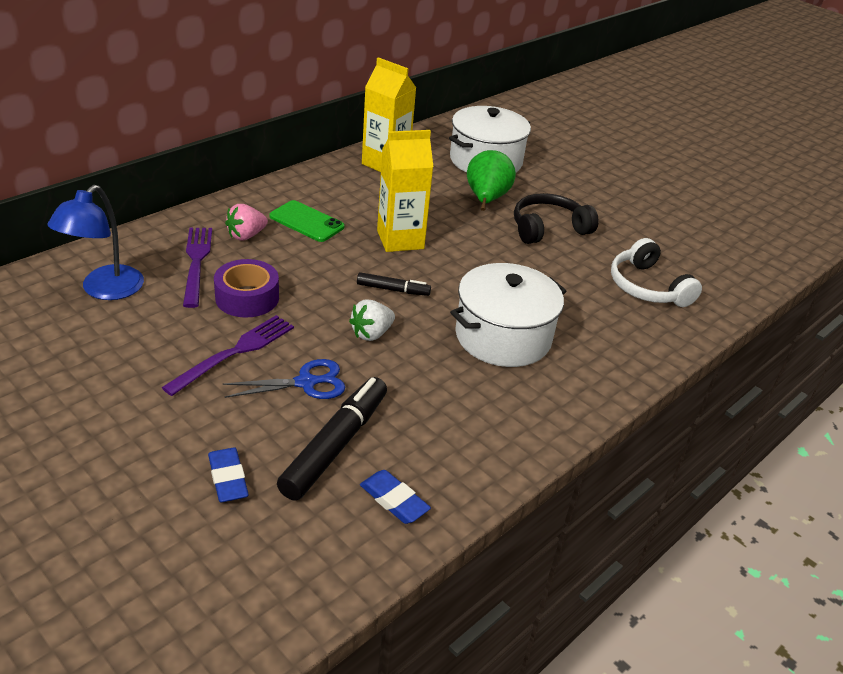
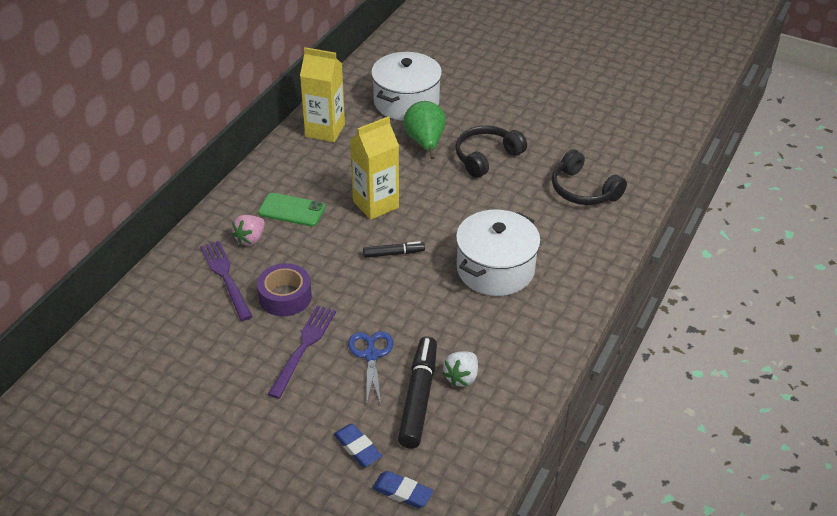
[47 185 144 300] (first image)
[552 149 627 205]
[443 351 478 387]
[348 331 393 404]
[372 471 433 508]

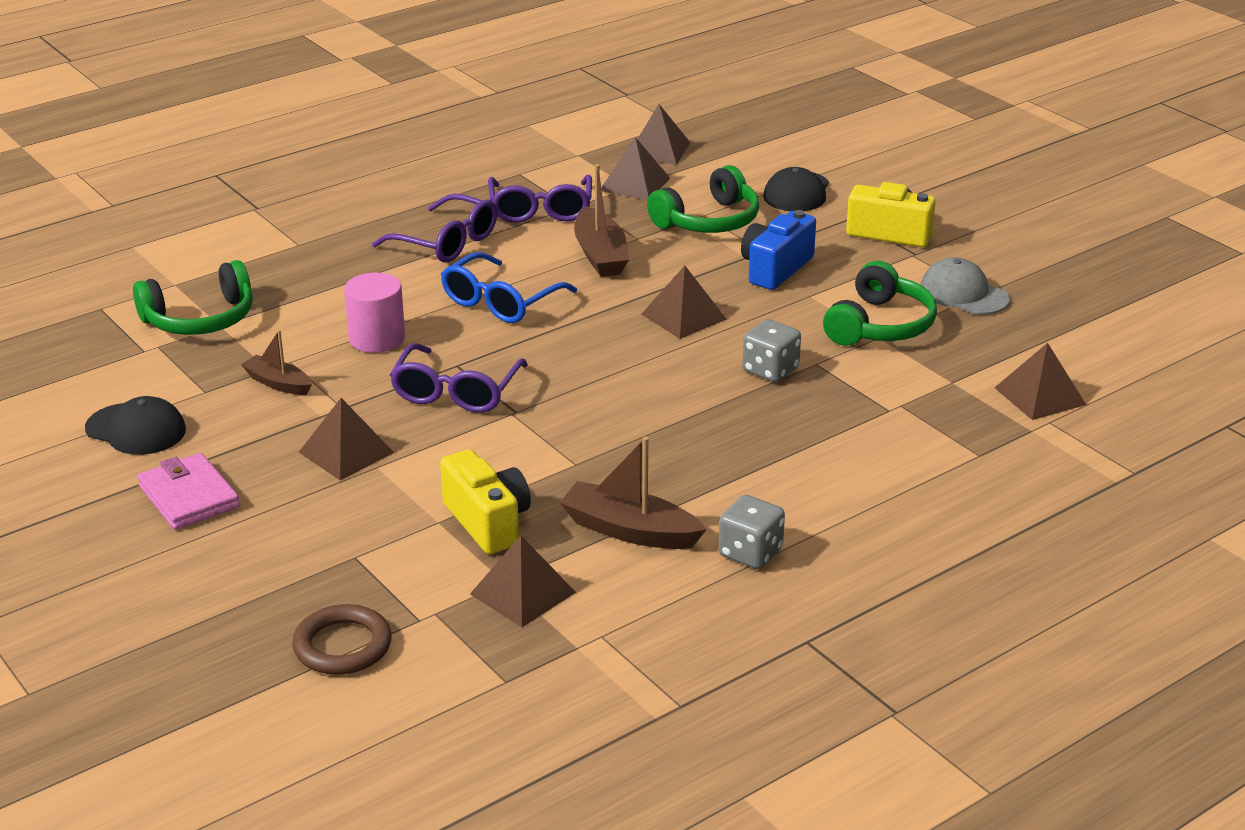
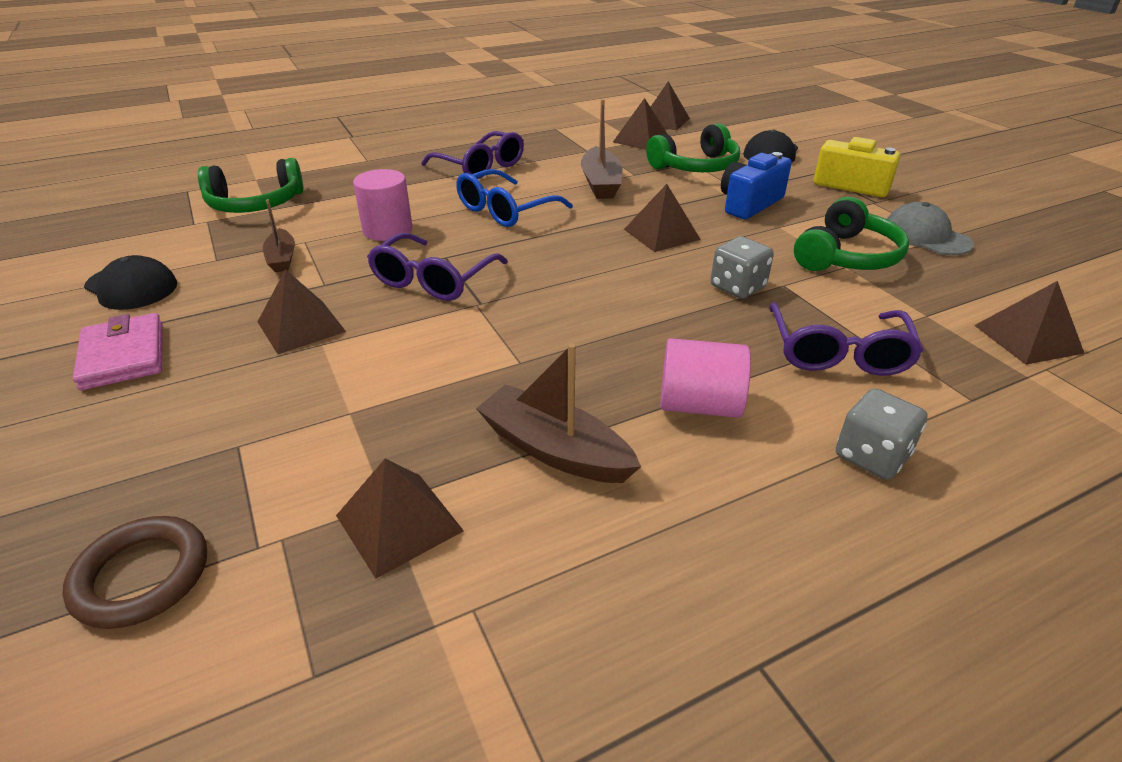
[769 302 924 376]
[263 199 295 272]
[440 449 531 554] (first image)
[836 388 928 480]
[660 338 751 418]

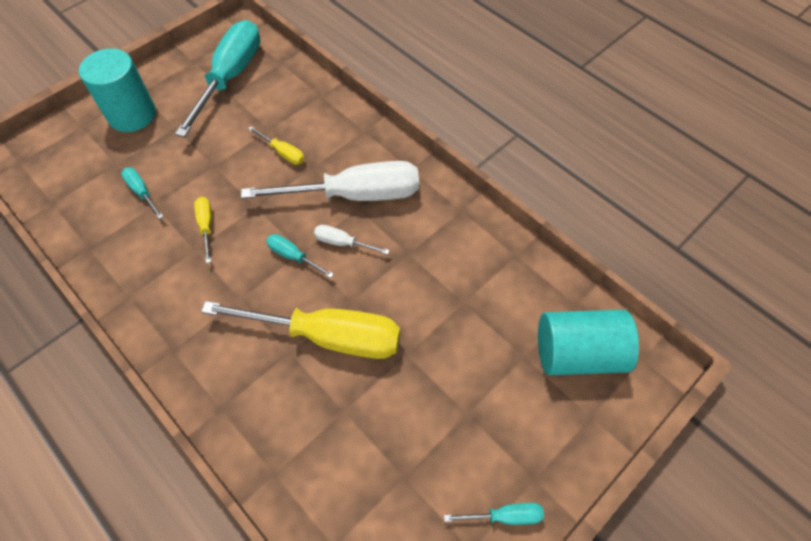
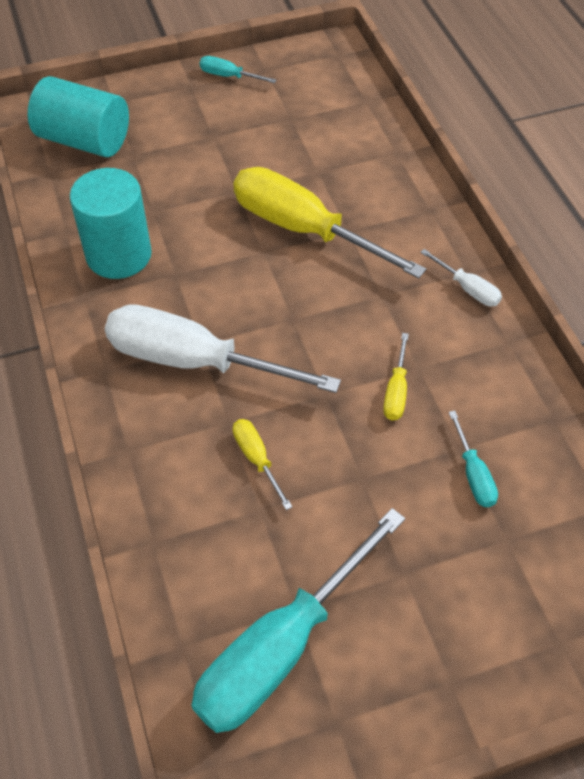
[70 168 152 279]
[420 249 502 306]
[266 234 334 278] (first image)

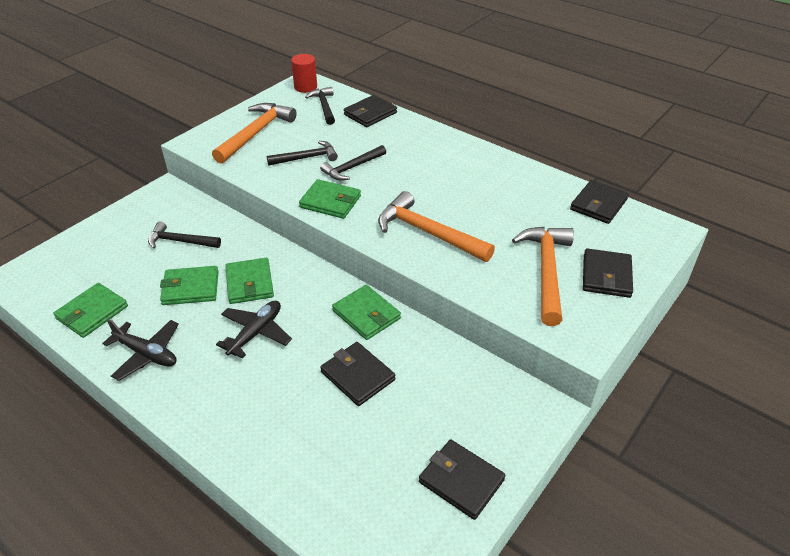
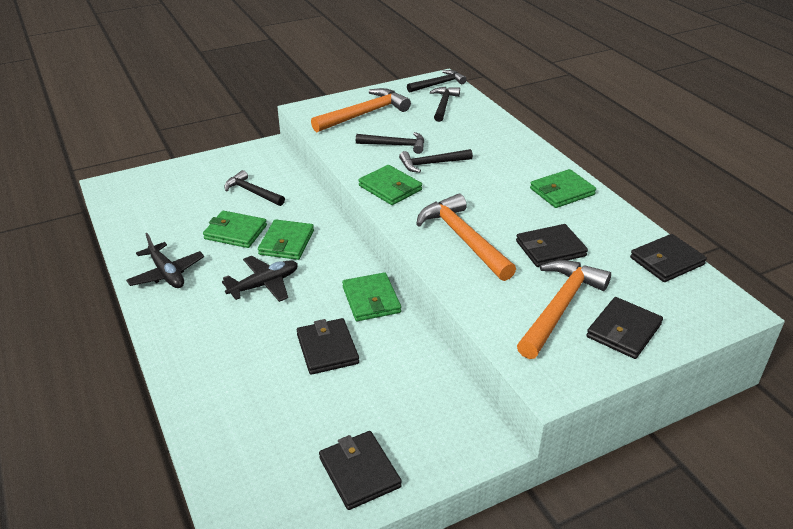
[407 70 467 93]
[516 224 588 267]
[530 169 596 208]

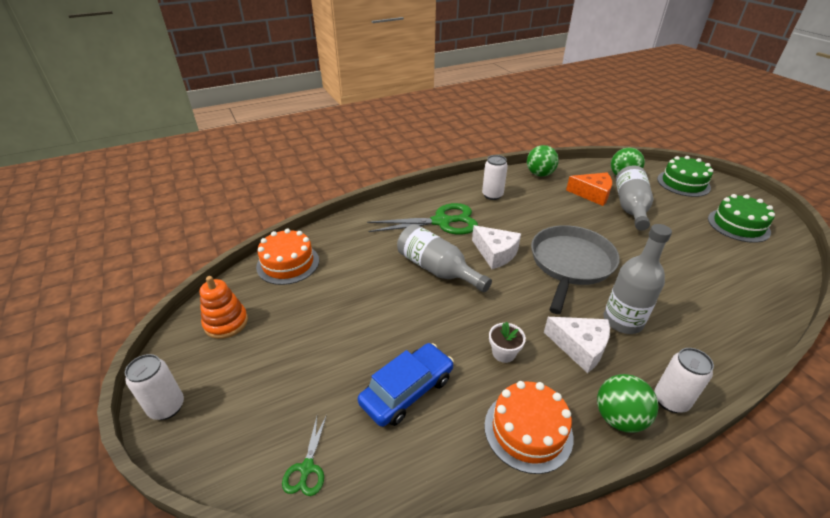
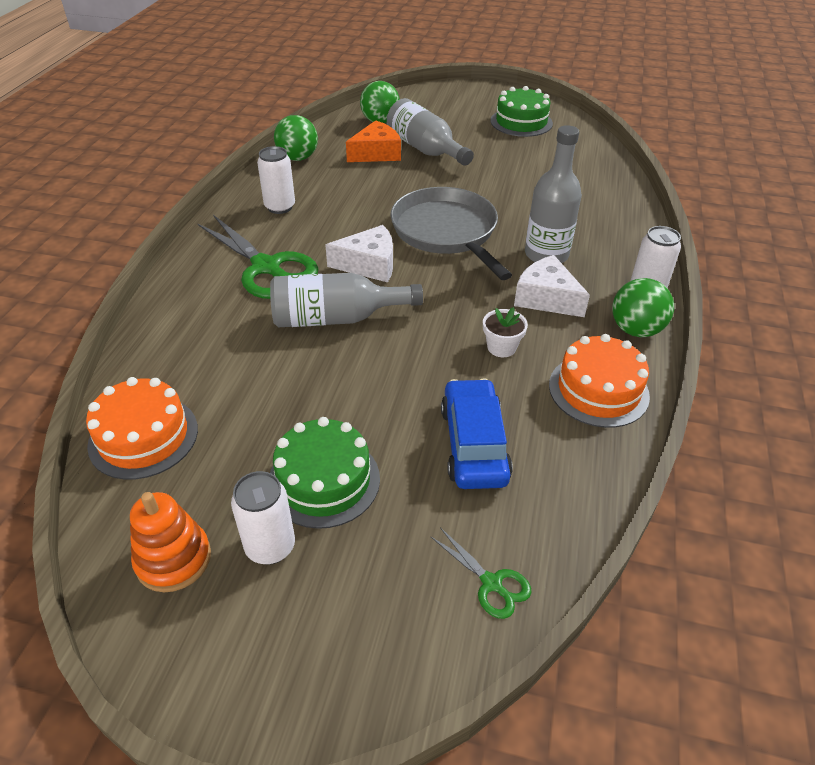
[270 417 380 529]
[197 216 319 299]
[514 255 590 317]
[231 471 295 565]

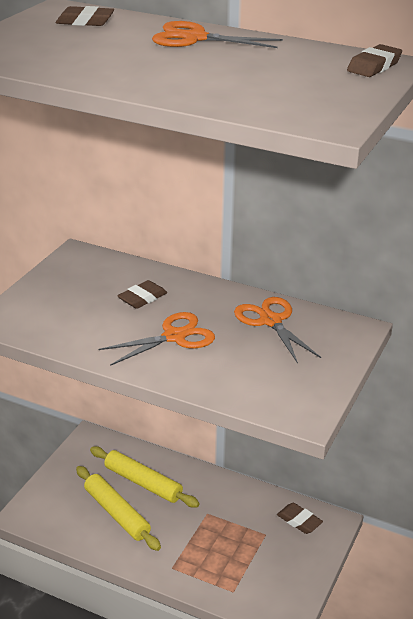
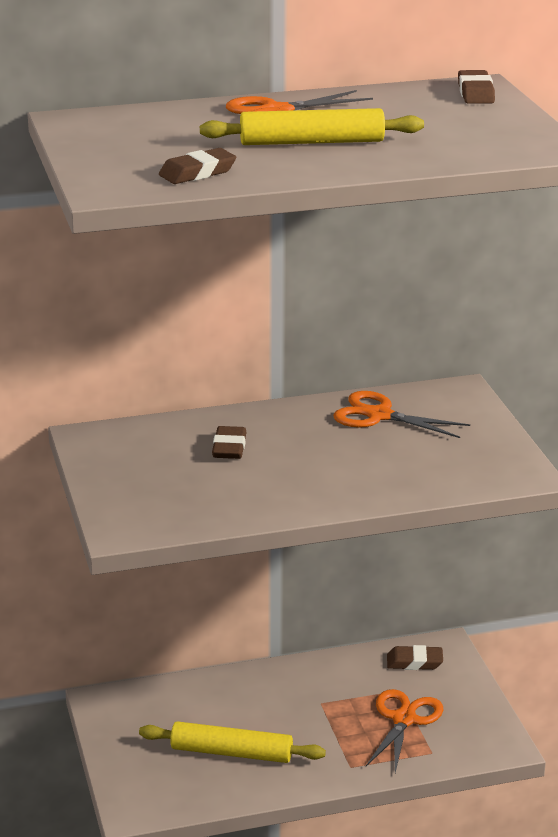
[159 148 236 184]
[366 689 443 773]
[200 108 424 145]

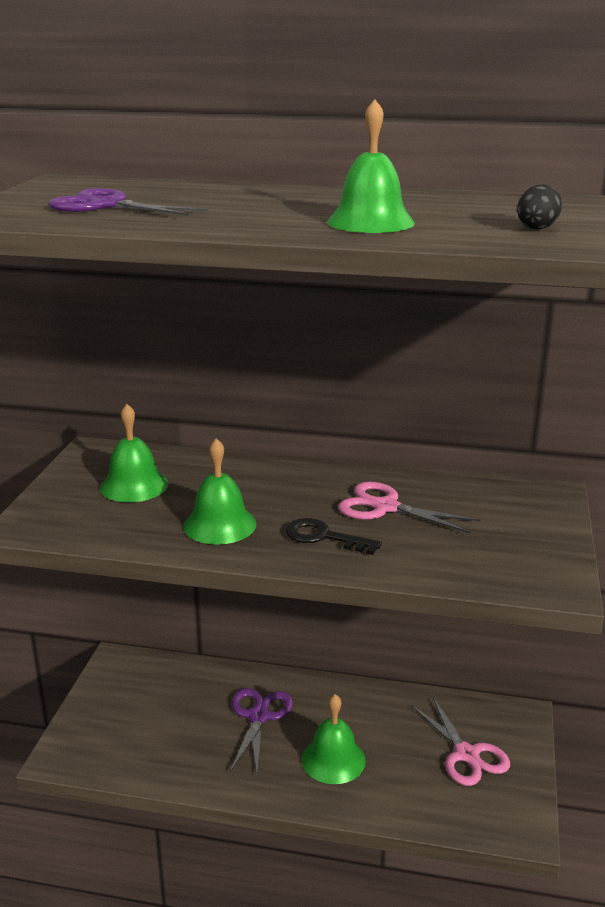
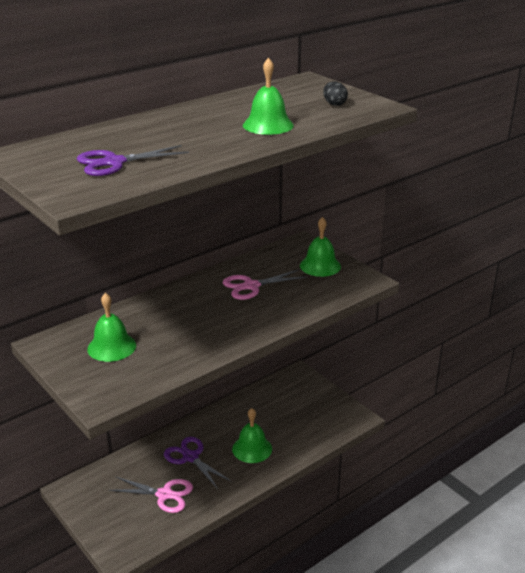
[300 217 341 277]
[286 518 382 555] (first image)
[109 476 193 513]

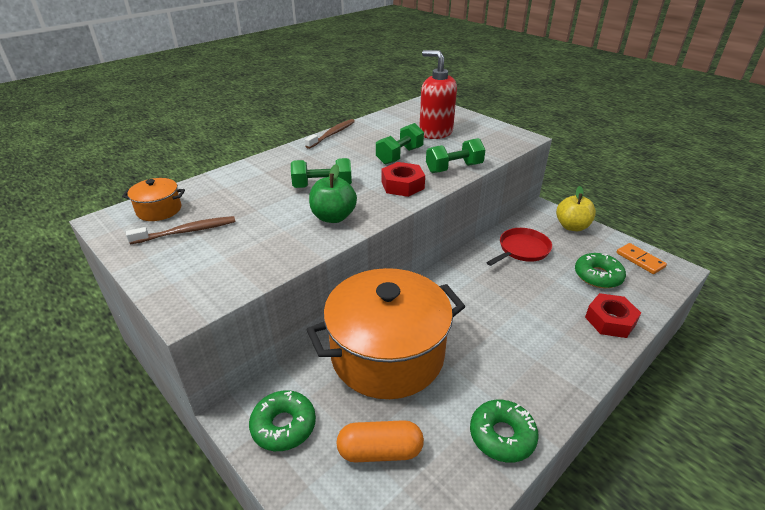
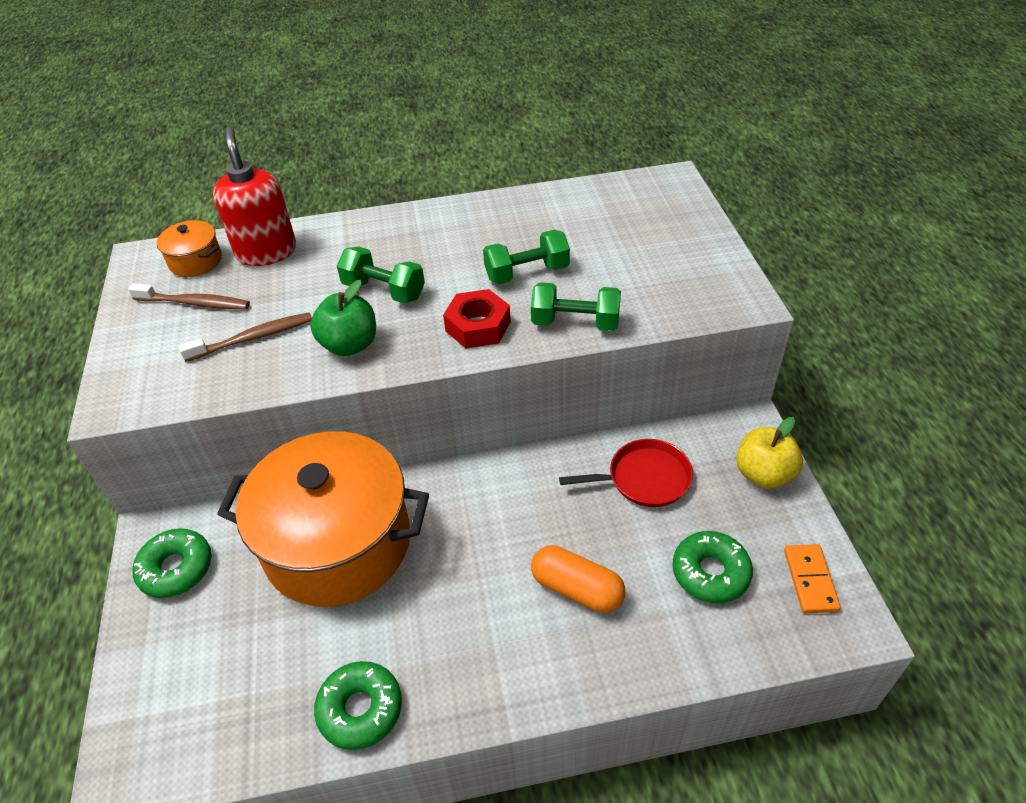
[213 127 296 266]
[179 312 312 362]
[585 293 641 338] (first image)
[531 545 625 613]

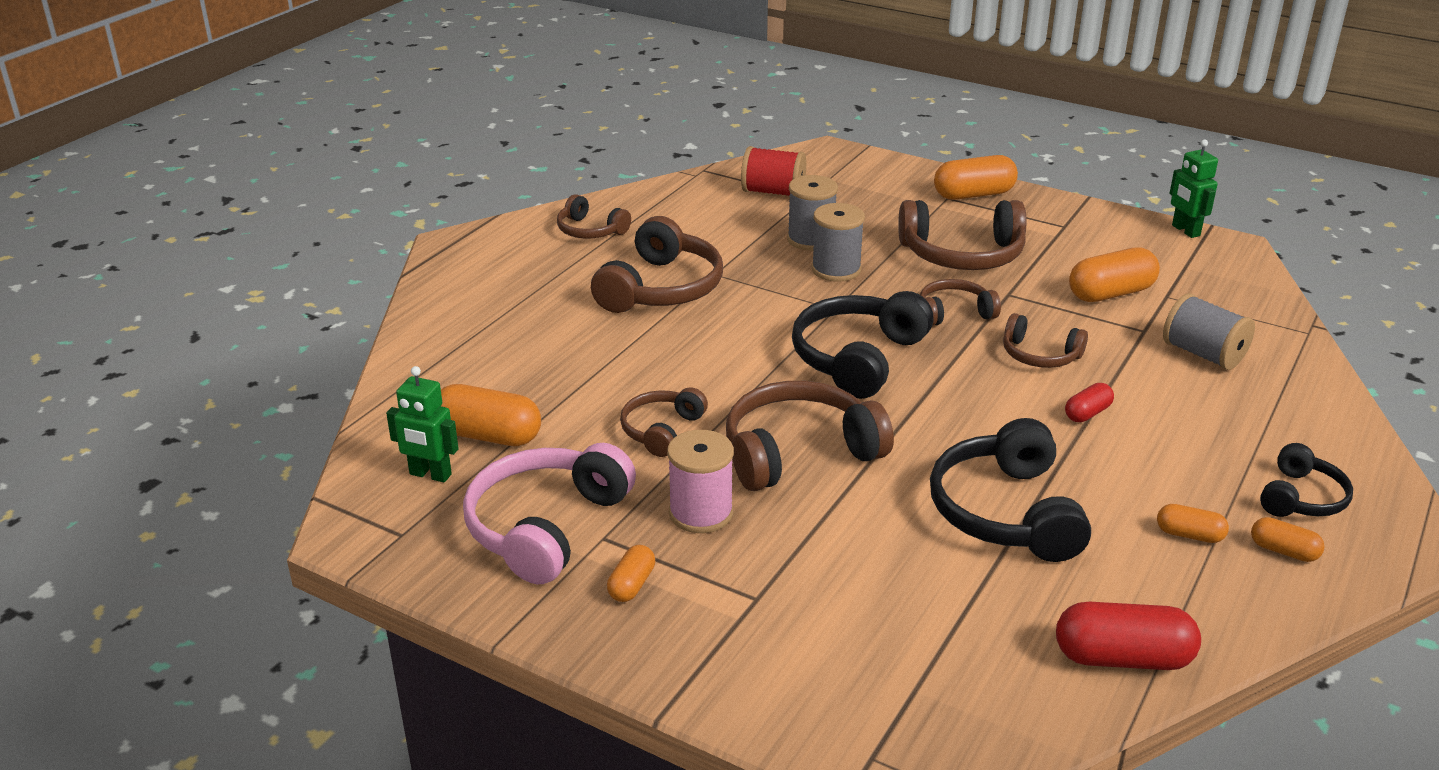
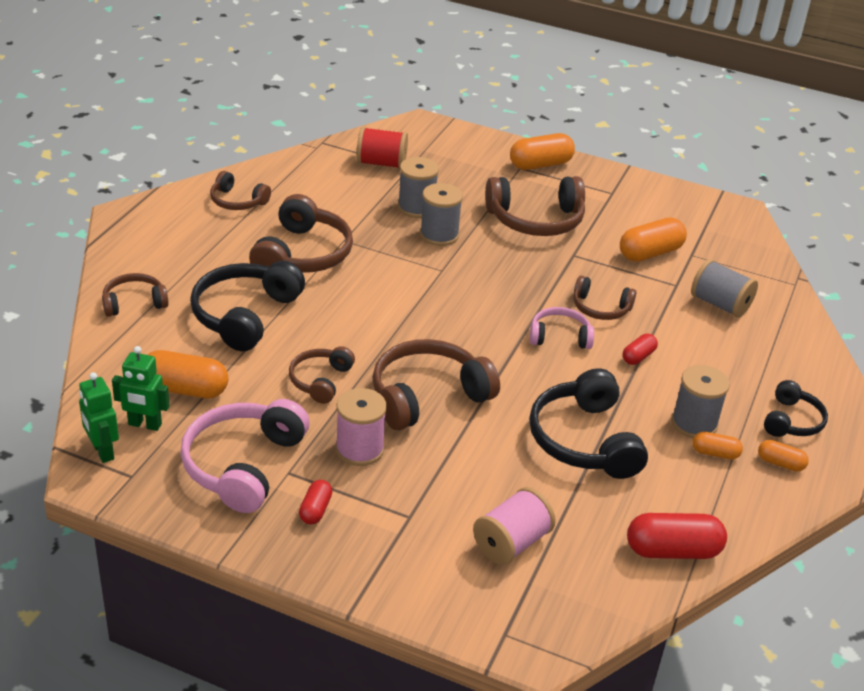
[79 372 119 463]
[102 273 169 317]
[190 261 305 351]
[299 480 332 524]
[530 307 594 349]
[671 365 730 438]
[473 487 556 565]

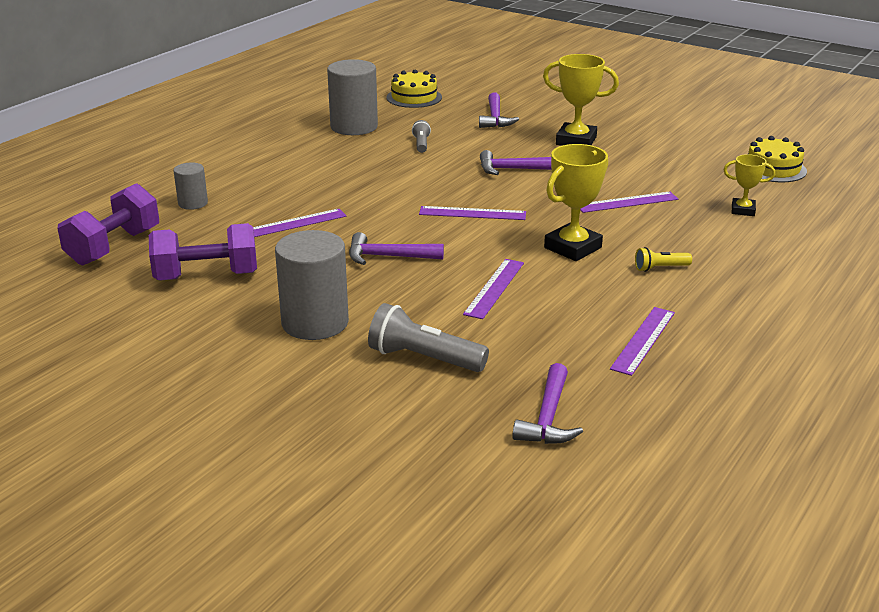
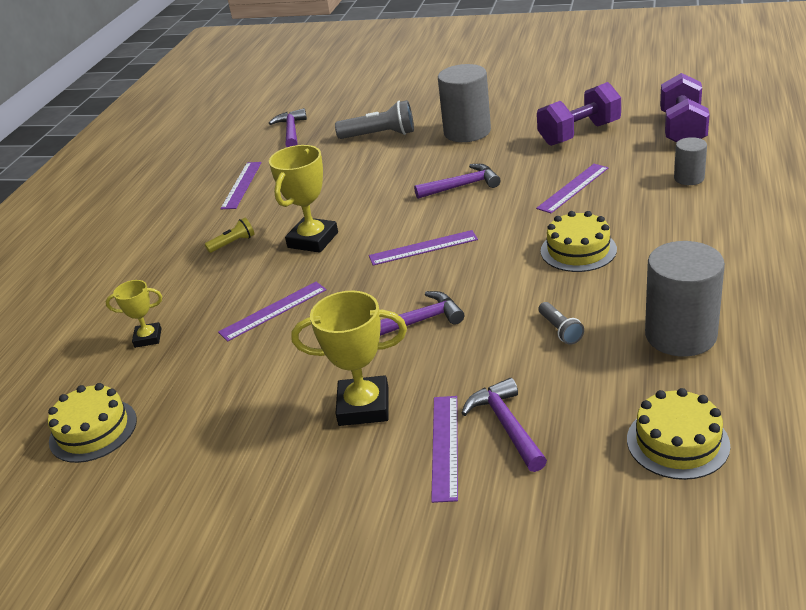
[431 396 458 503]
[541 211 617 272]

